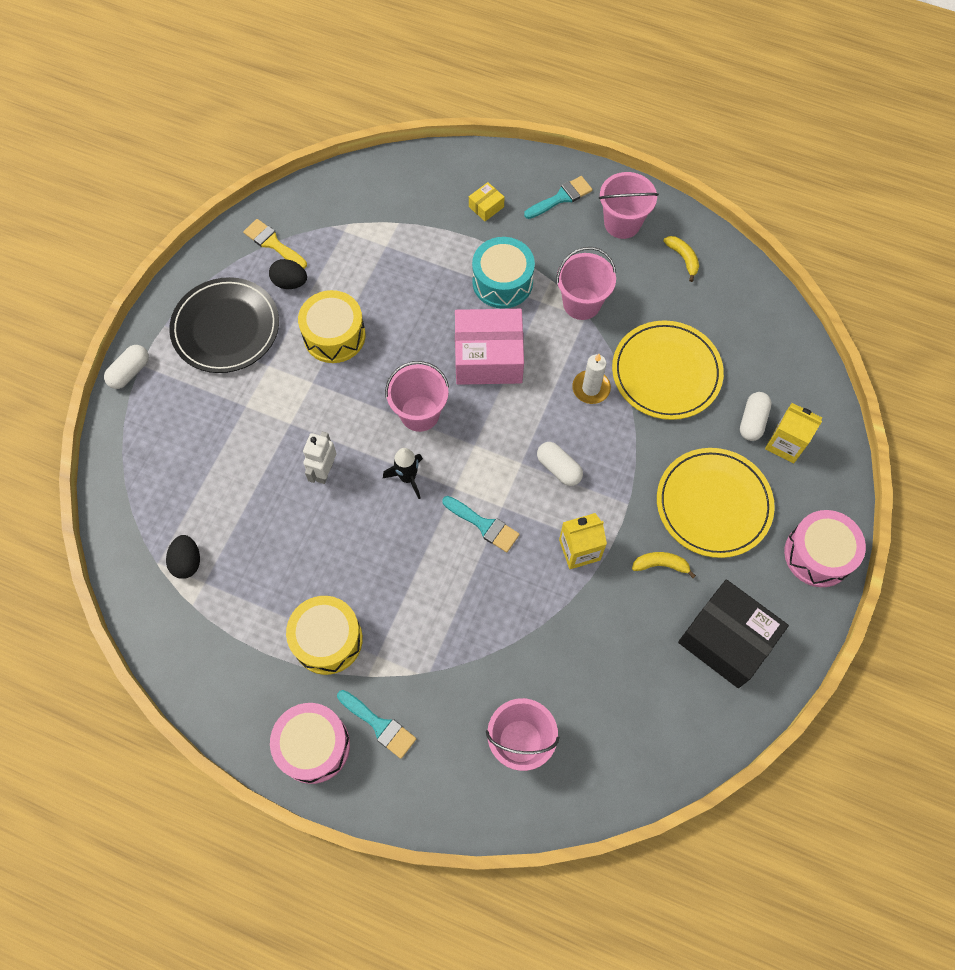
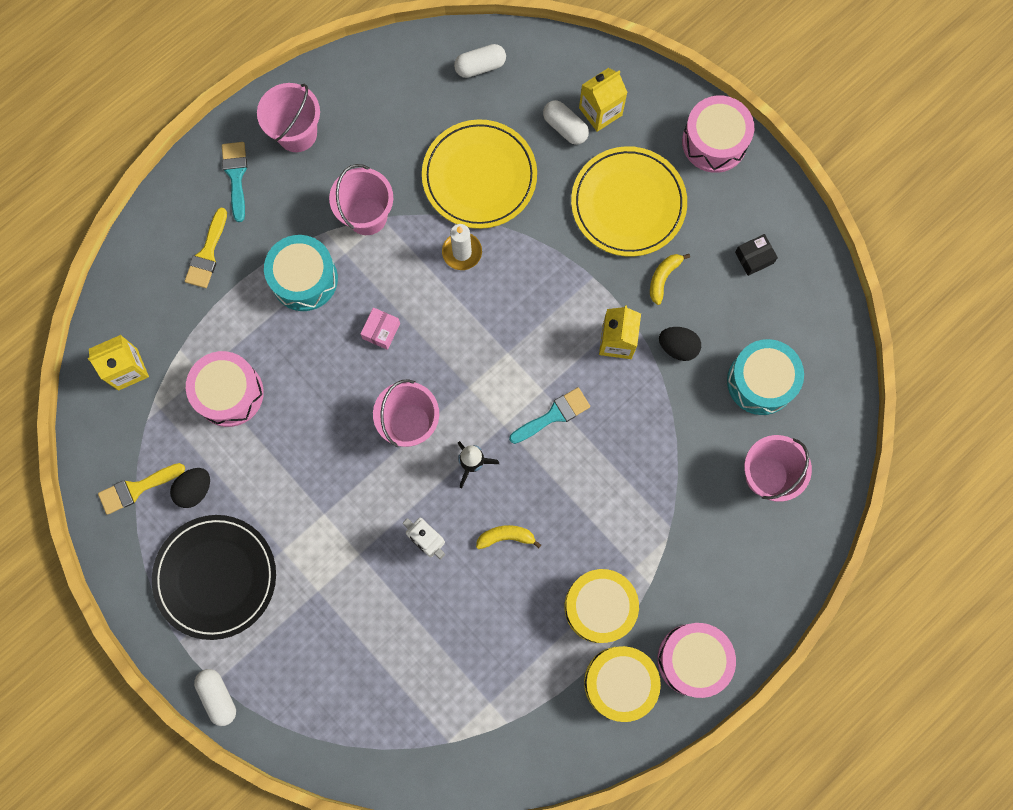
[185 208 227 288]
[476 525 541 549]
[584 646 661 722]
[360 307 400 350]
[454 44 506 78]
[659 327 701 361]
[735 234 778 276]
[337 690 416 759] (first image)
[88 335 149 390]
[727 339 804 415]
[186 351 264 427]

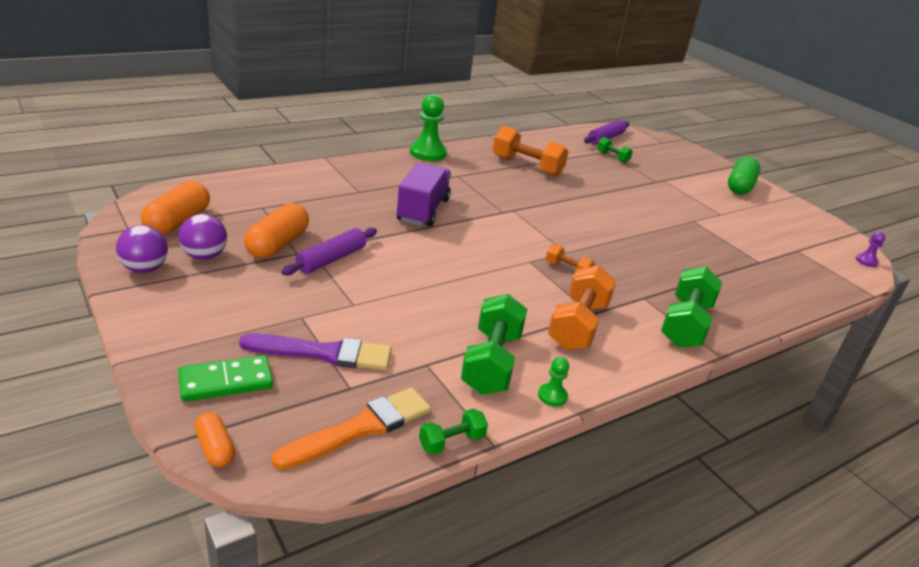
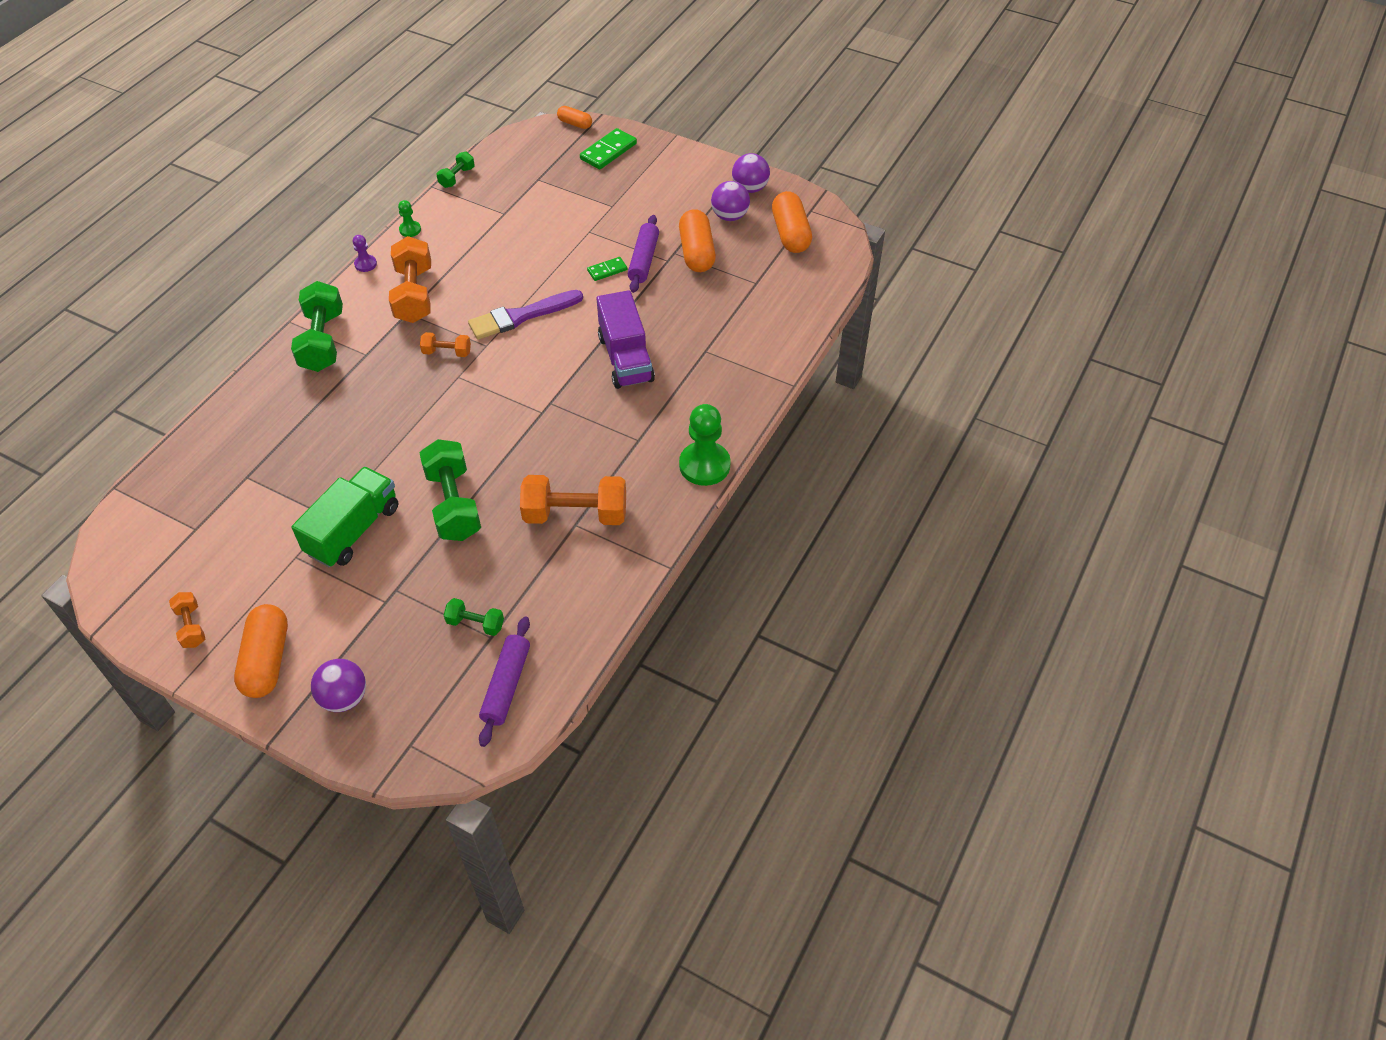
[234 604 288 698]
[353 235 377 272]
[420 439 481 541]
[468 290 583 339]
[271 387 431 470] (first image)
[587 257 627 281]
[292 467 398 568]
[169 592 205 648]
[311 659 366 712]

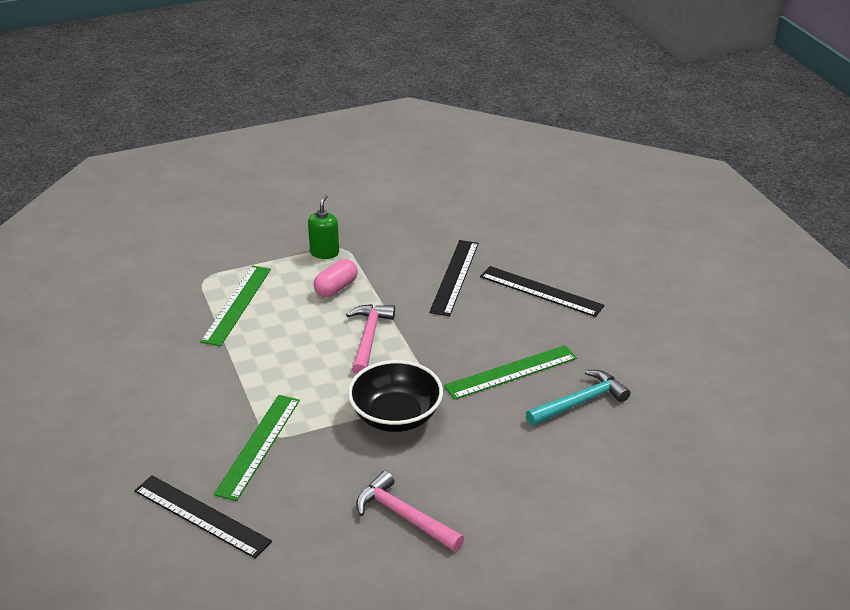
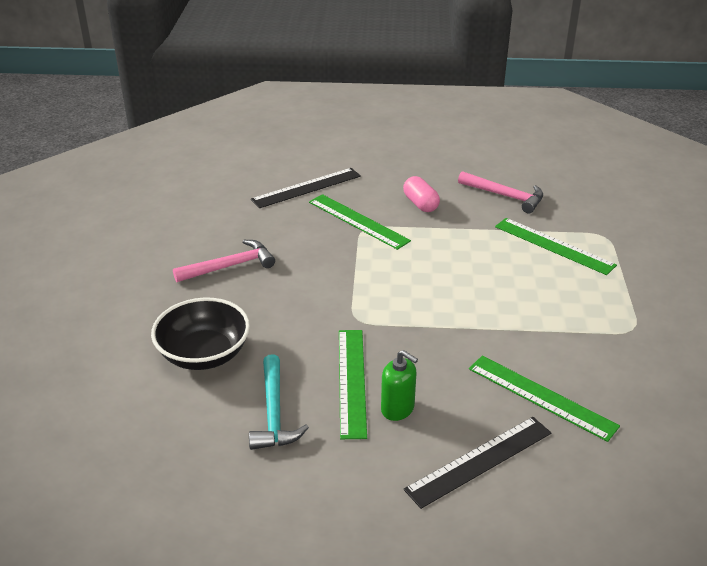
[381 350 418 421]
[469 356 620 442]
[403 176 440 212]
[458 171 543 213]
[151 297 250 370]

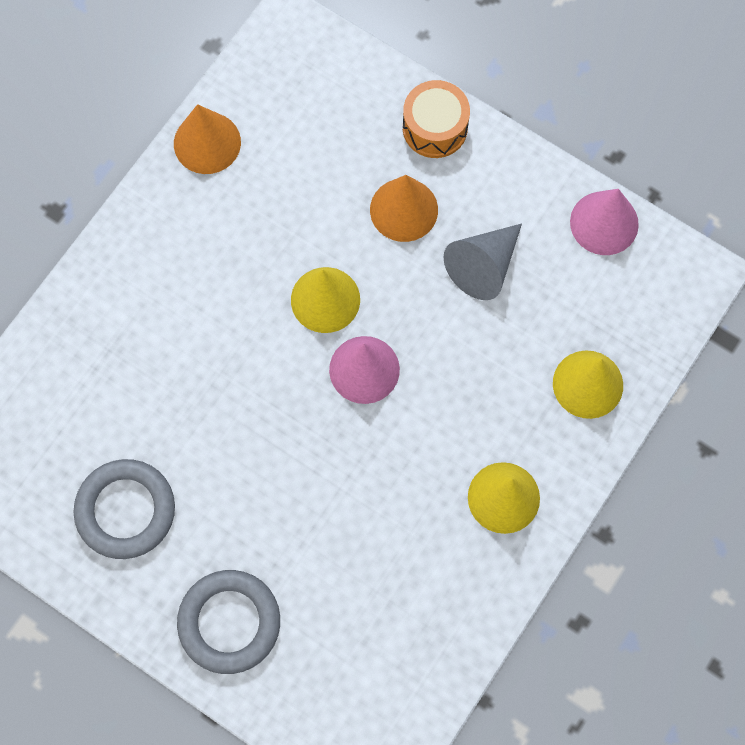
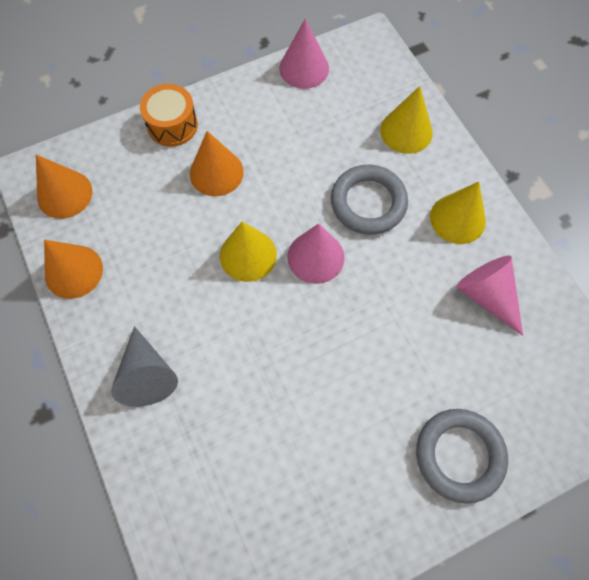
[111 326 178 407]
[331 165 408 235]
[36 155 92 219]
[456 256 523 336]

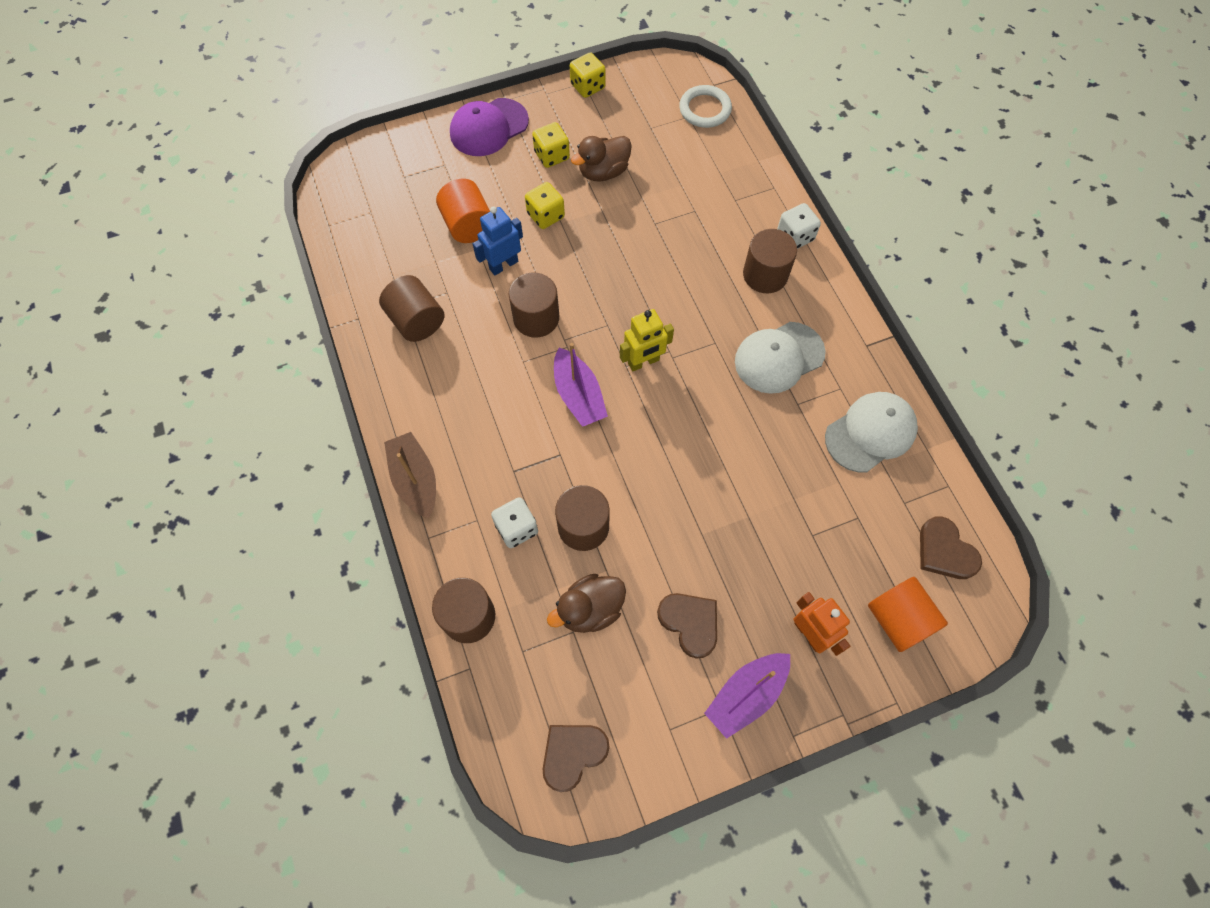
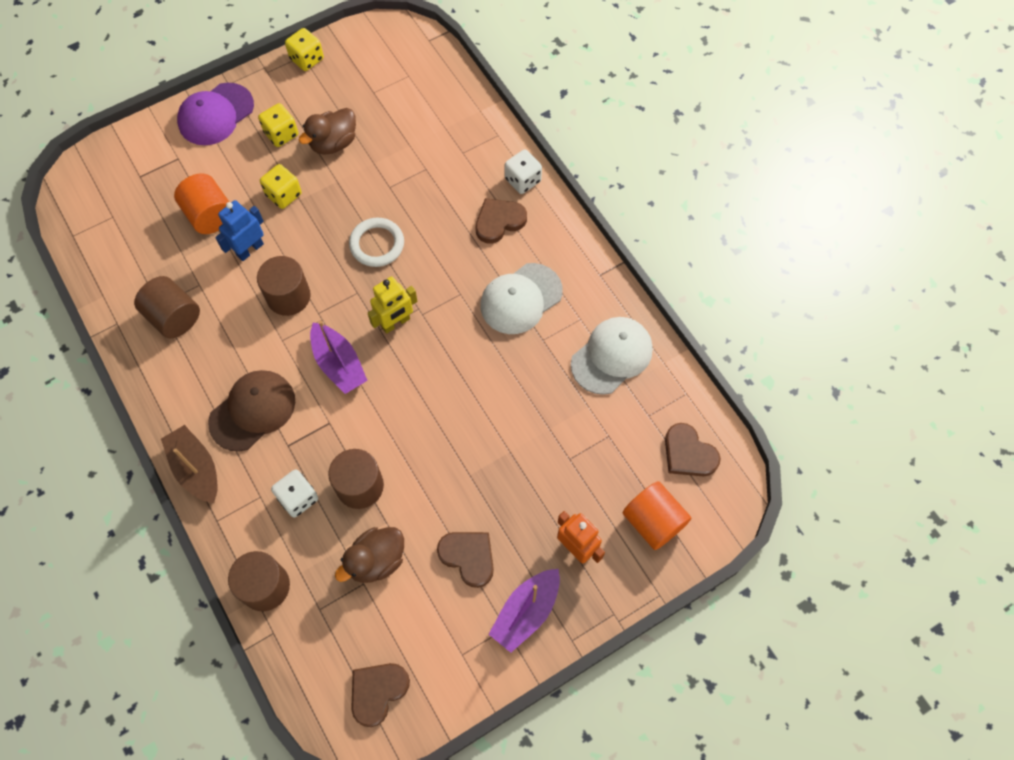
[349 218 404 267]
[476 198 527 244]
[208 370 295 452]

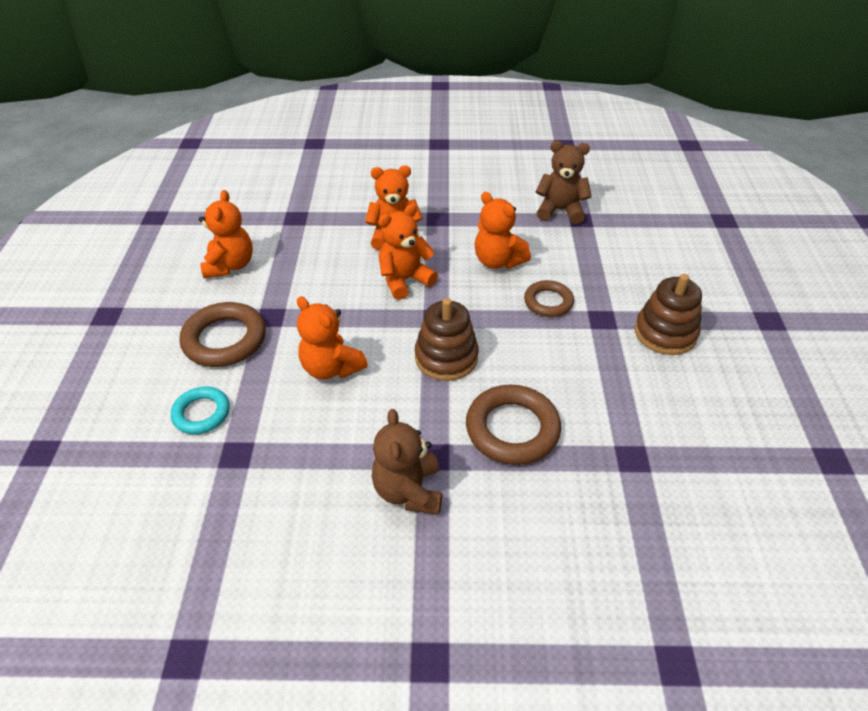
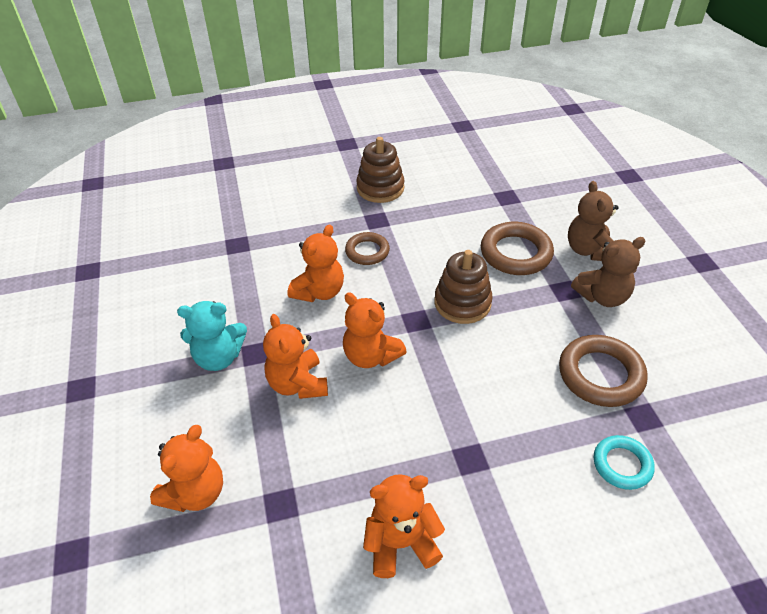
[568 181 619 261]
[150 425 223 512]
[559 335 648 407]
[177 301 247 371]

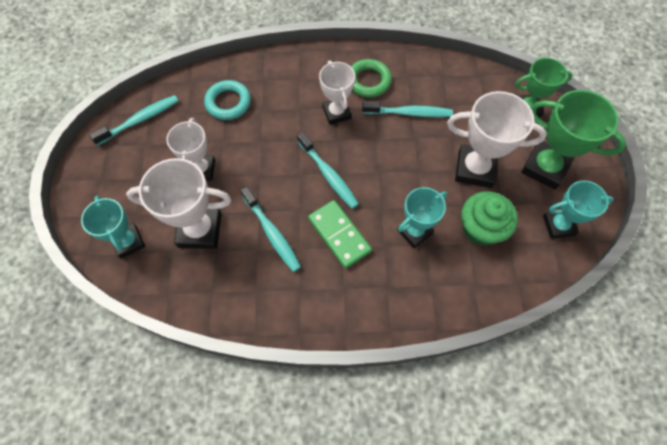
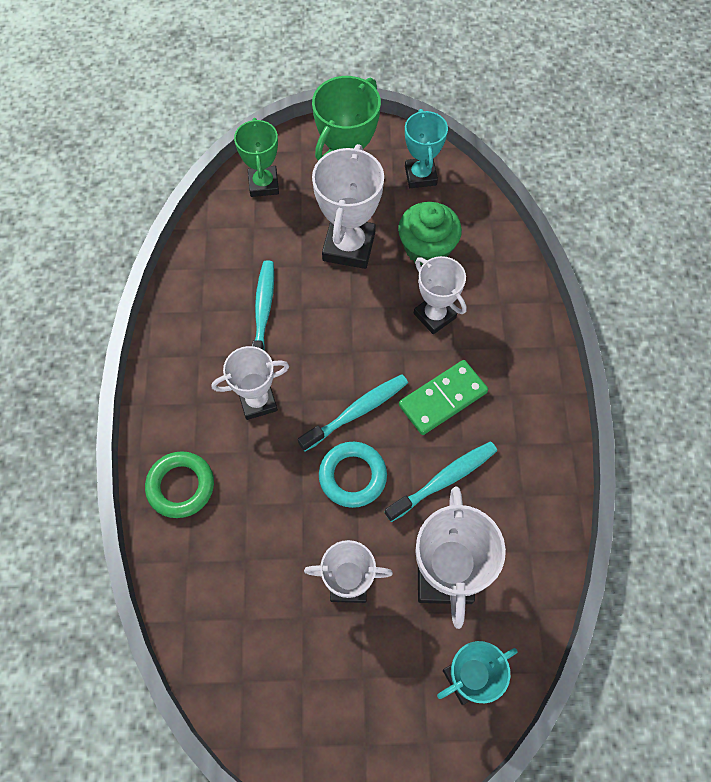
[145 451 214 518]
[319 442 387 508]
[89 95 178 146] (first image)
[414 256 467 334]

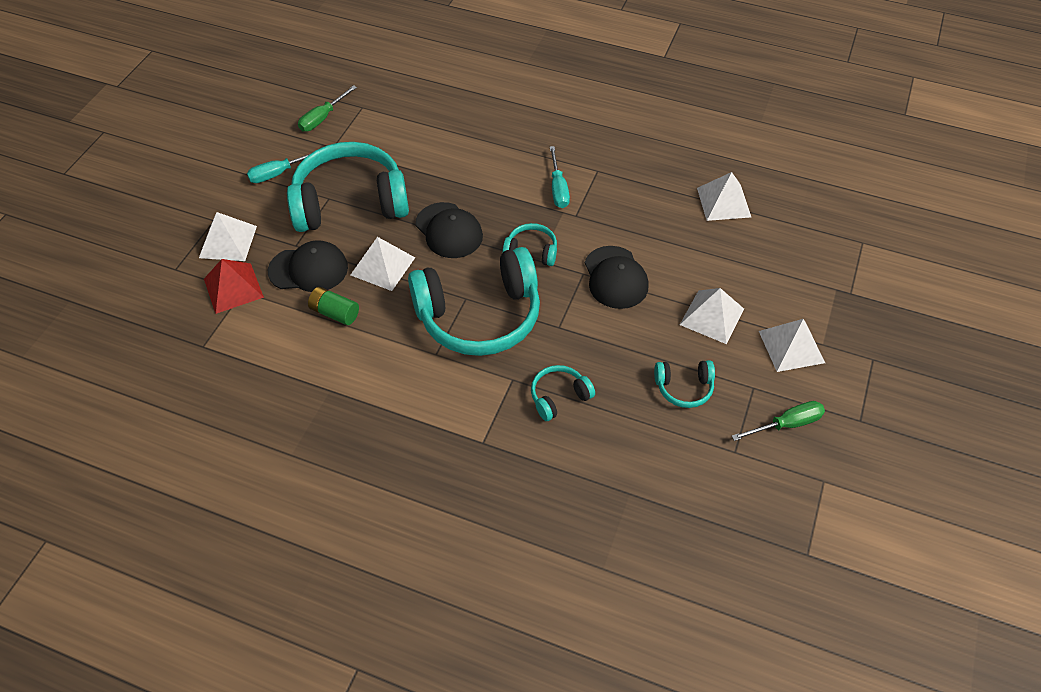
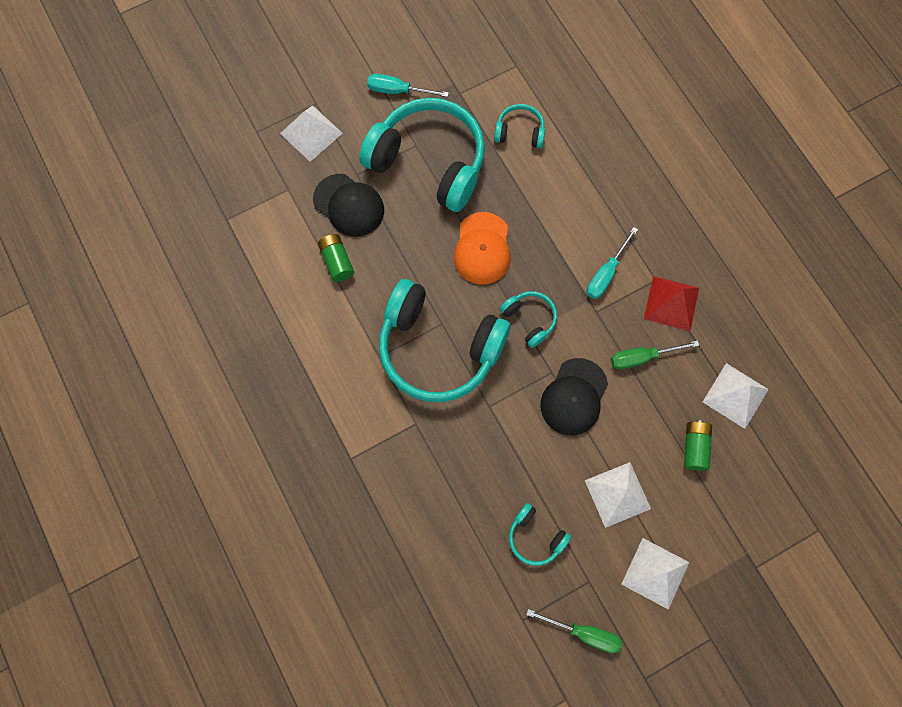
[611 340 699 369]
[453 212 511 285]
[351 237 415 291] (first image)
[644 276 699 331]
[494 104 545 148]
[684 420 712 471]

